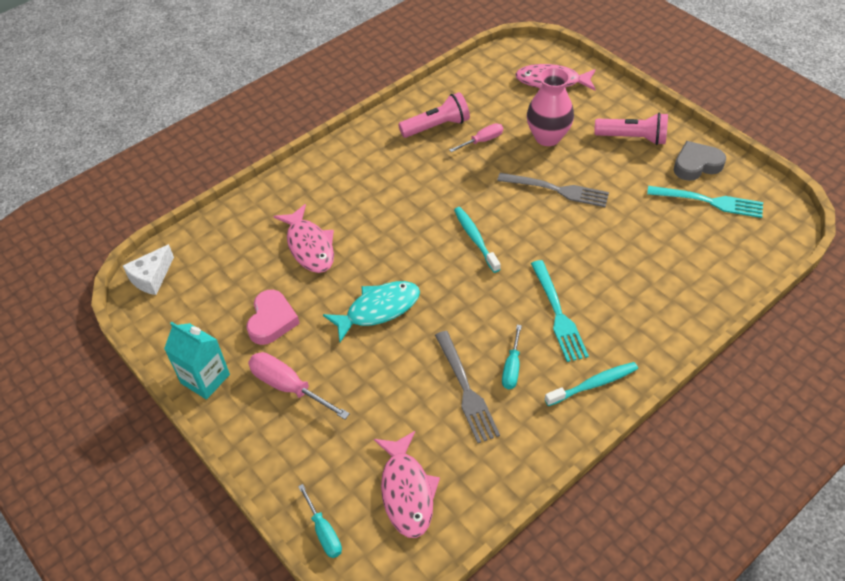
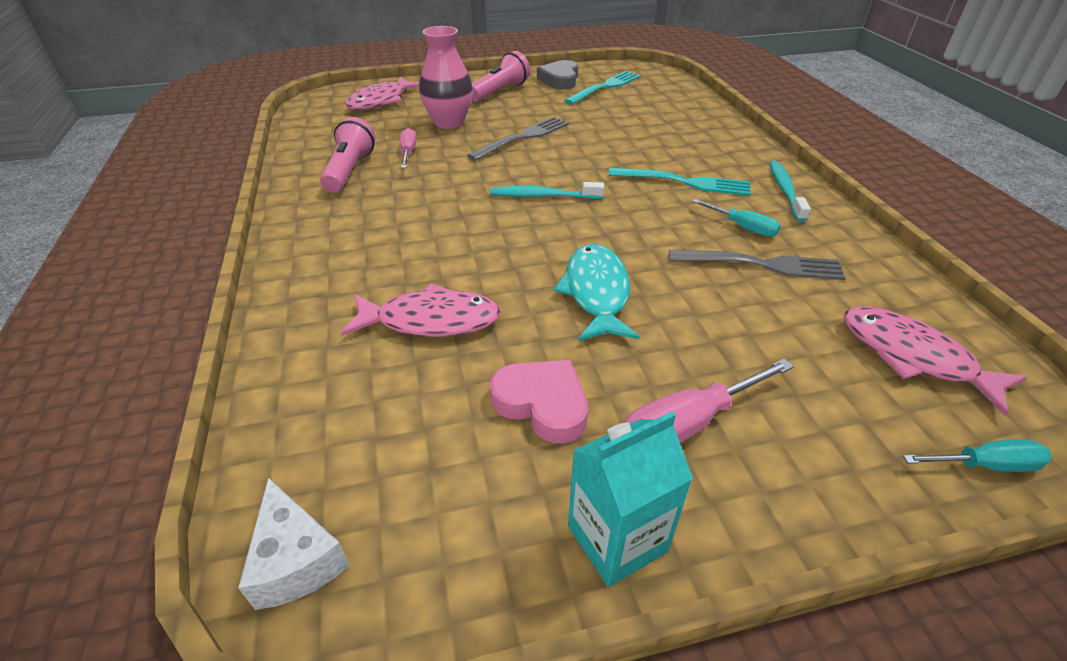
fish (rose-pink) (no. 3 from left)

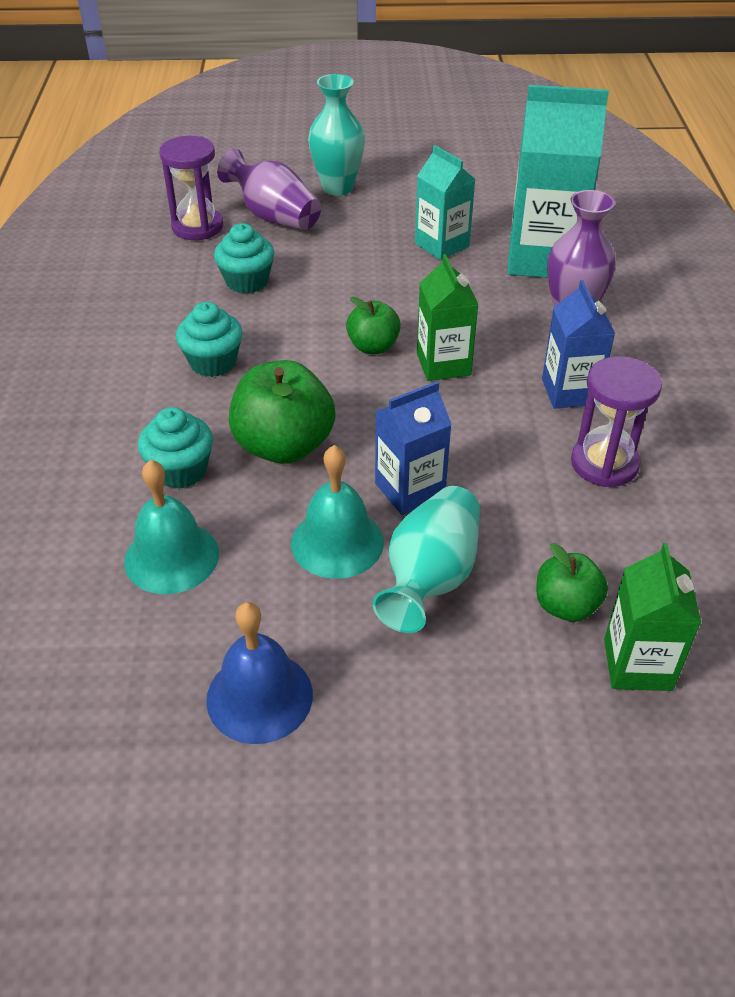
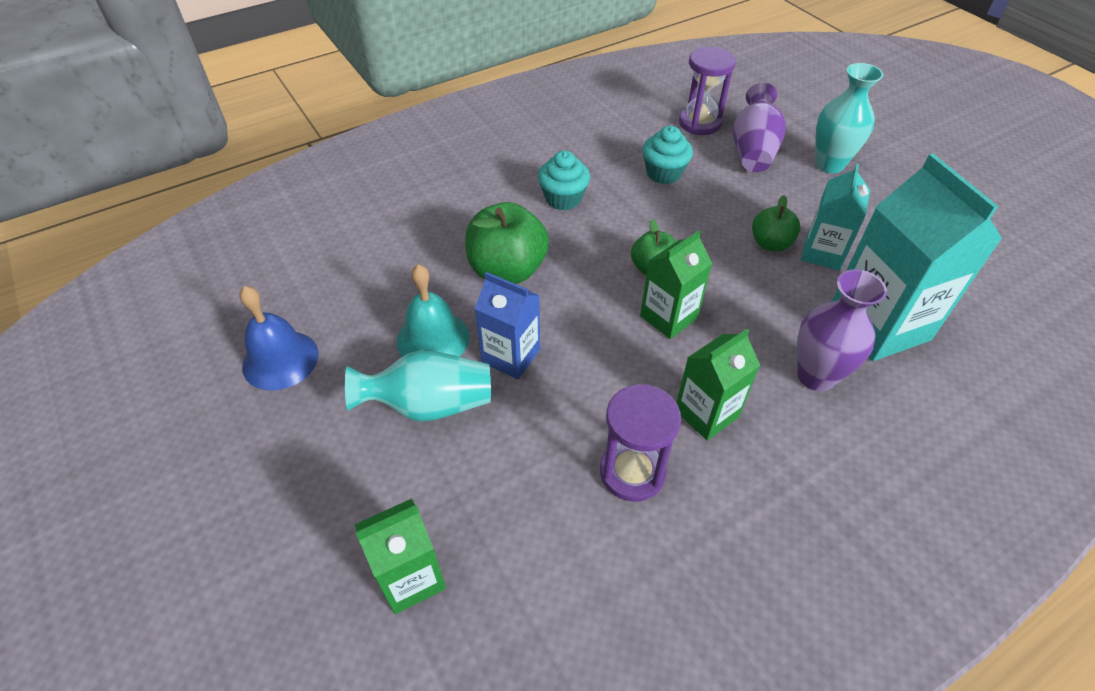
hand bell (teal) (no. 1 from left in the first image)
muffin (teal) (no. 1 from left in the first image)
apple (green) (no. 3 from left)
milk carton (green) (no. 3 from left)

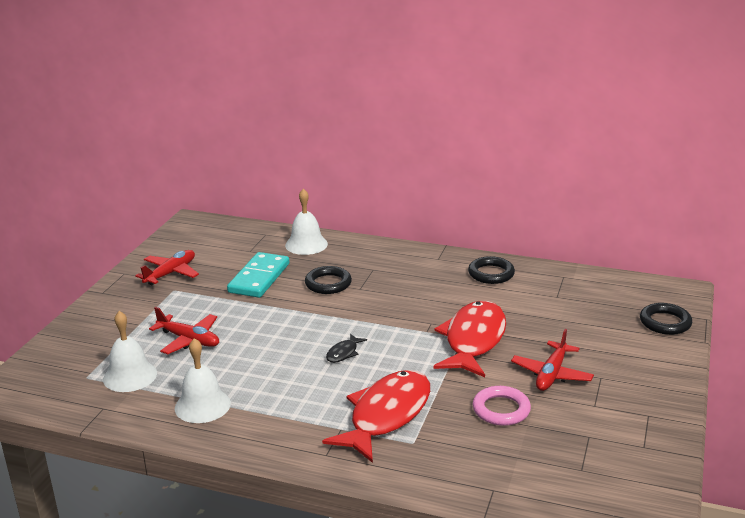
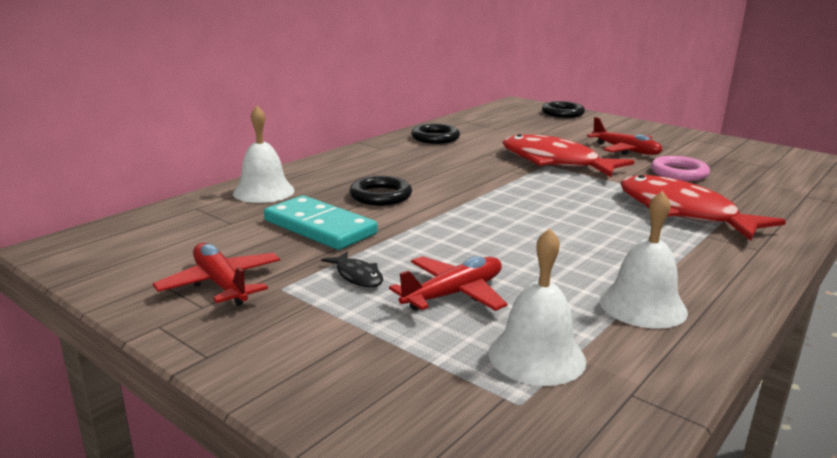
fish (black)

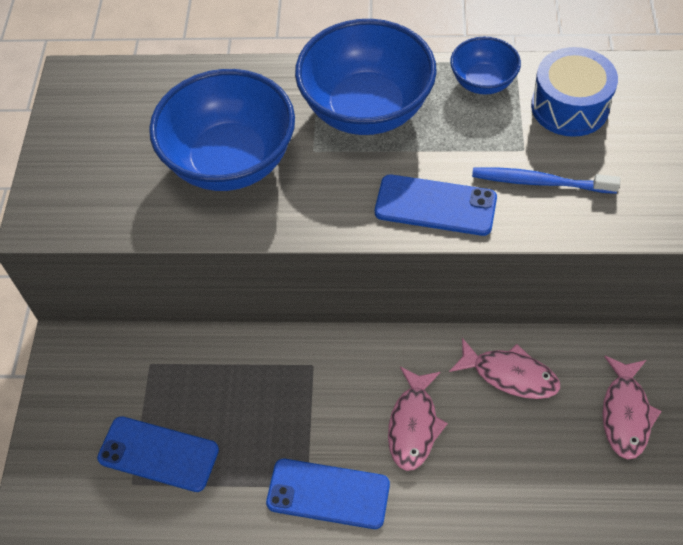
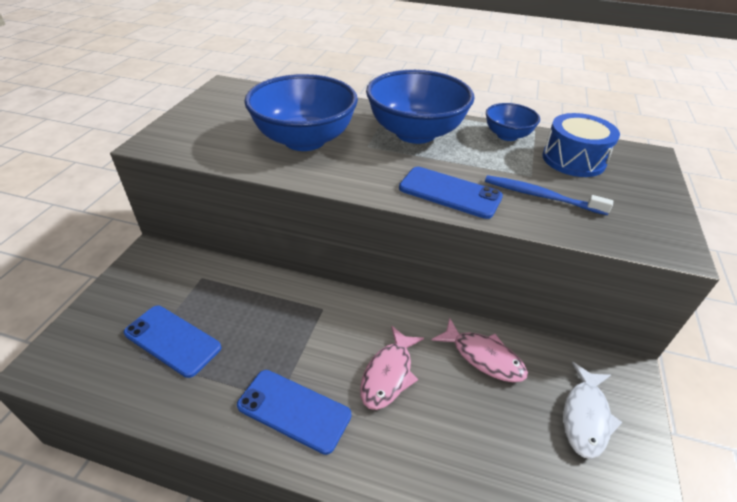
fish (white)

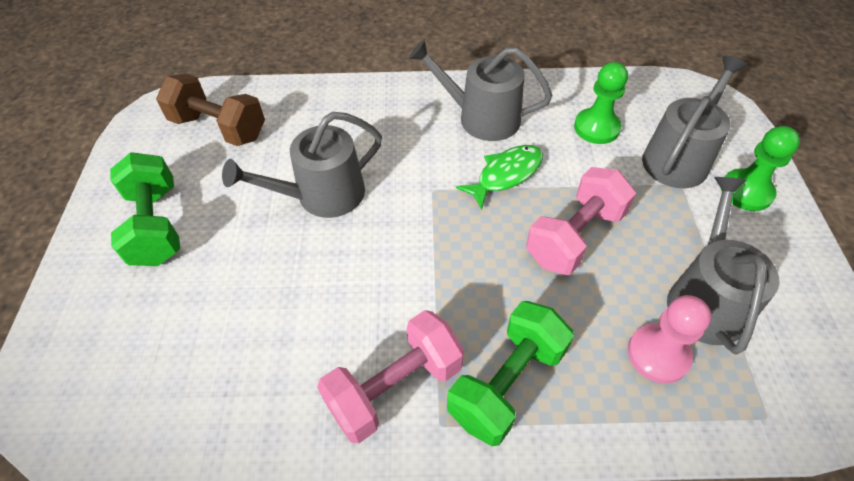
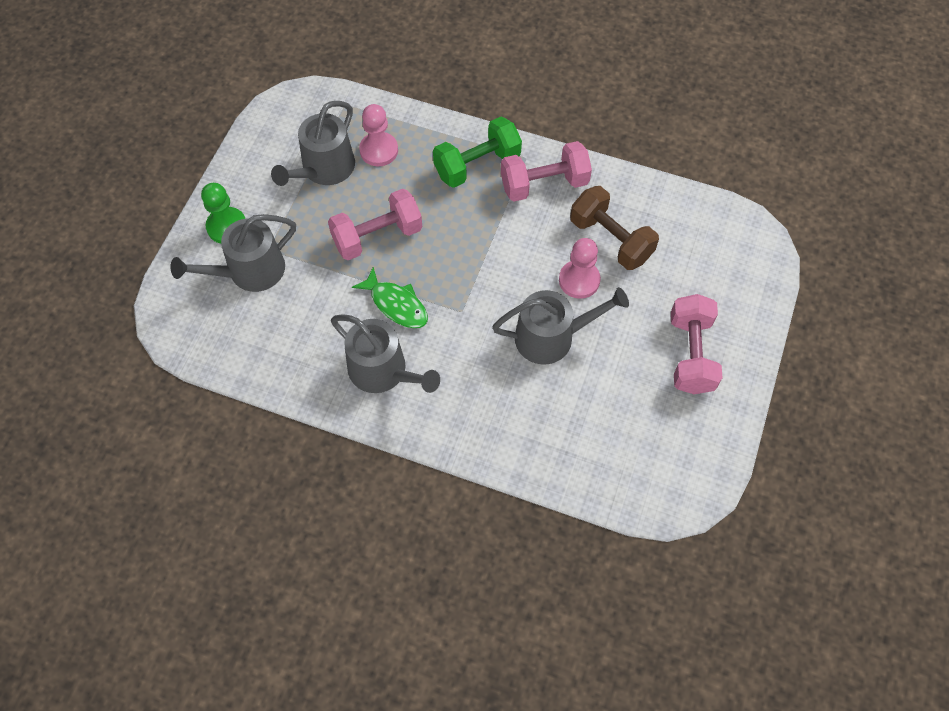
hand weight (rose-pink) (no. 3 from left)
hand weight (dark brown)
fish (green)
game pawn (green) (no. 1 from left in the first image)
game pawn (rose-pink) (no. 2 from left)

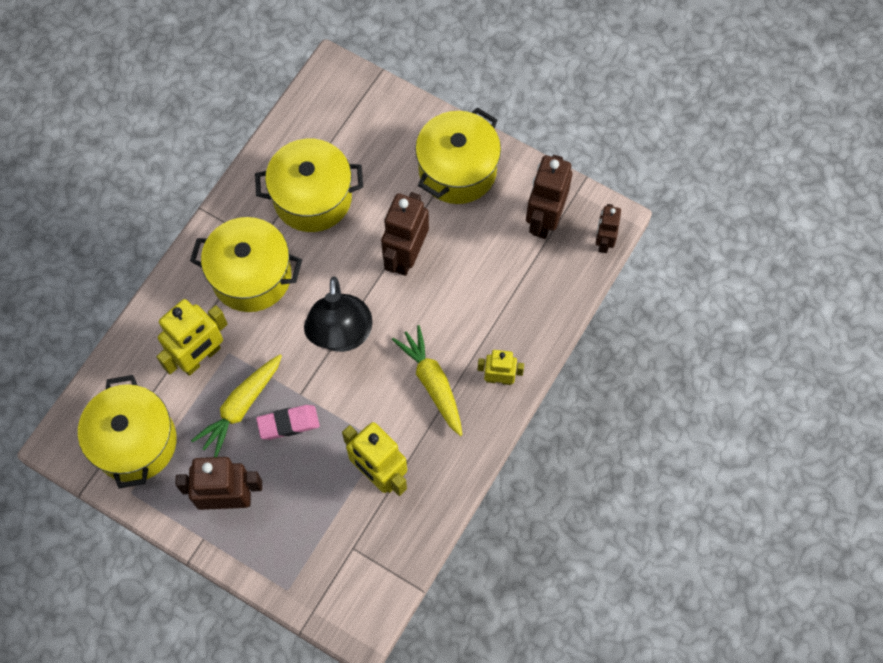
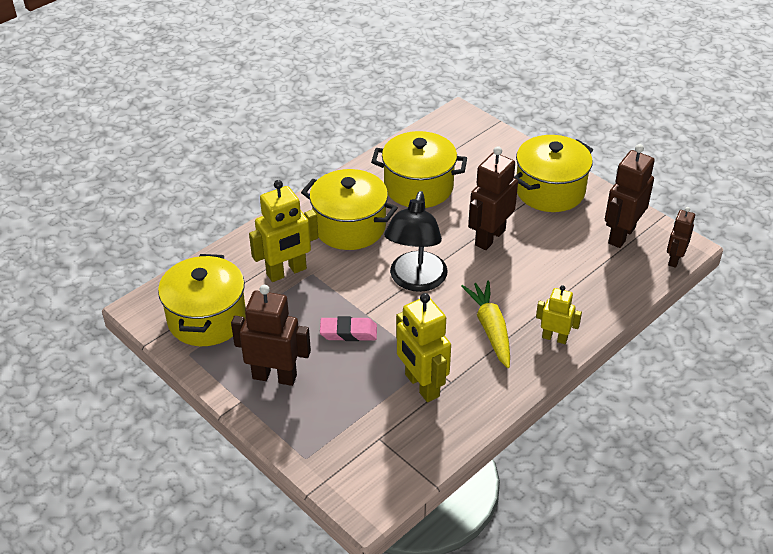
carrot (golden) (no. 1 from left in the first image)

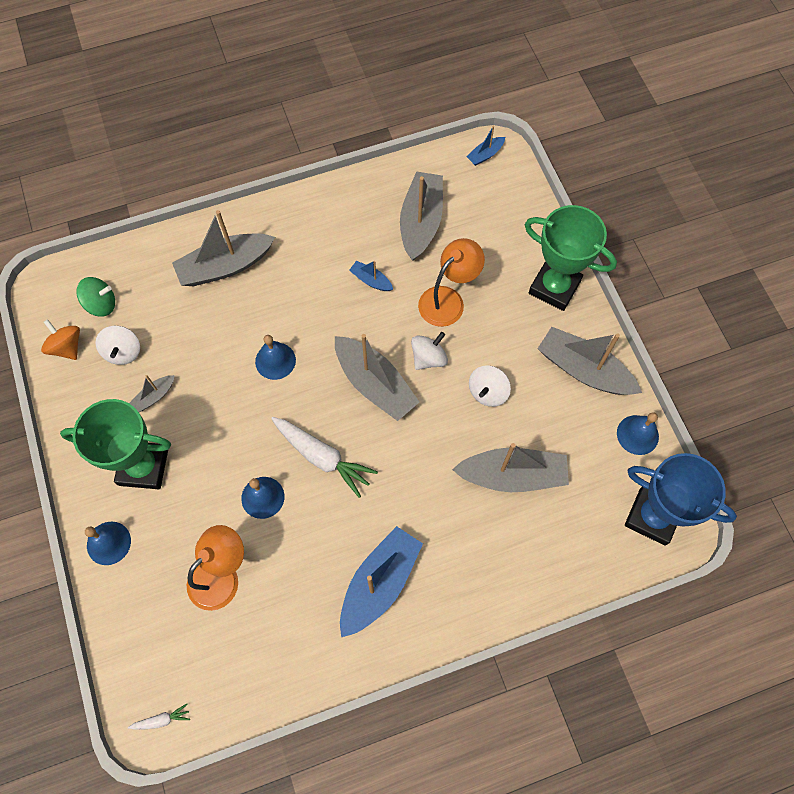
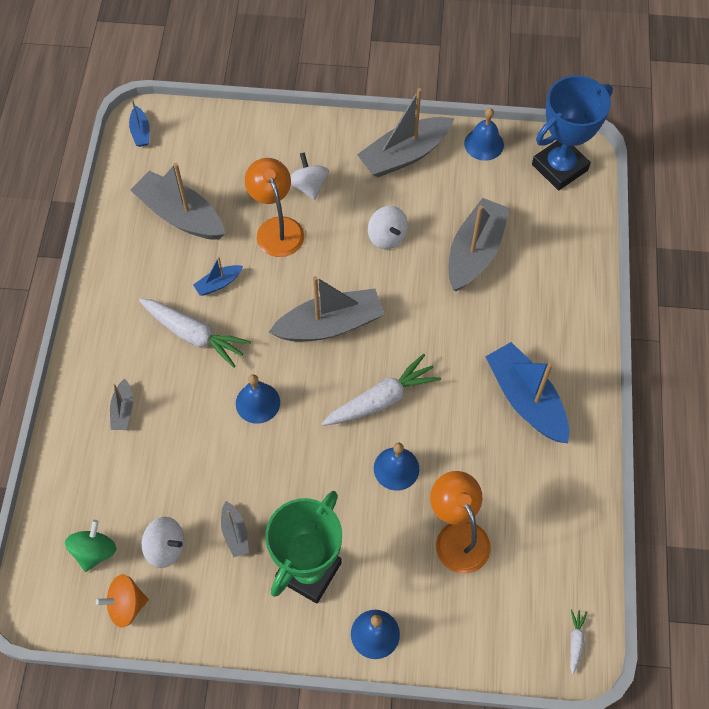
boat (ash-grey) (no. 1 from left)
whirligig (white) (no. 2 from left)
award cup (green) (no. 2 from left in the first image)
carrot (white) (no. 1 from left)

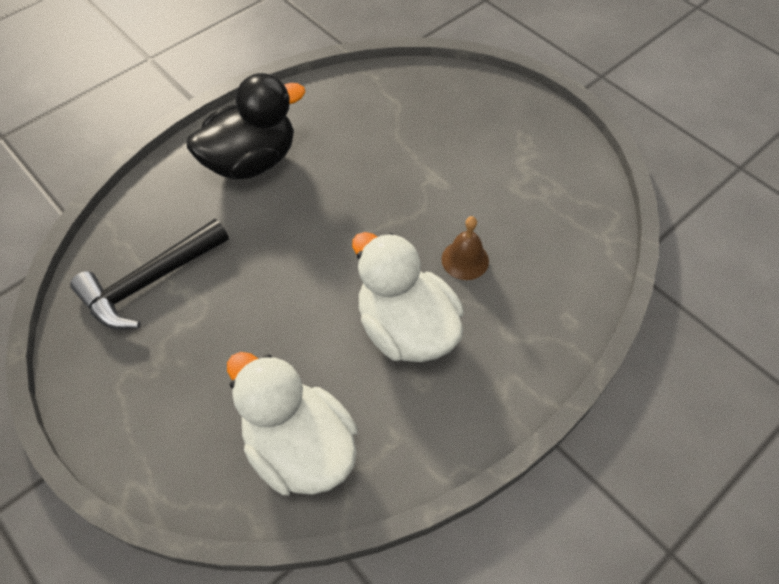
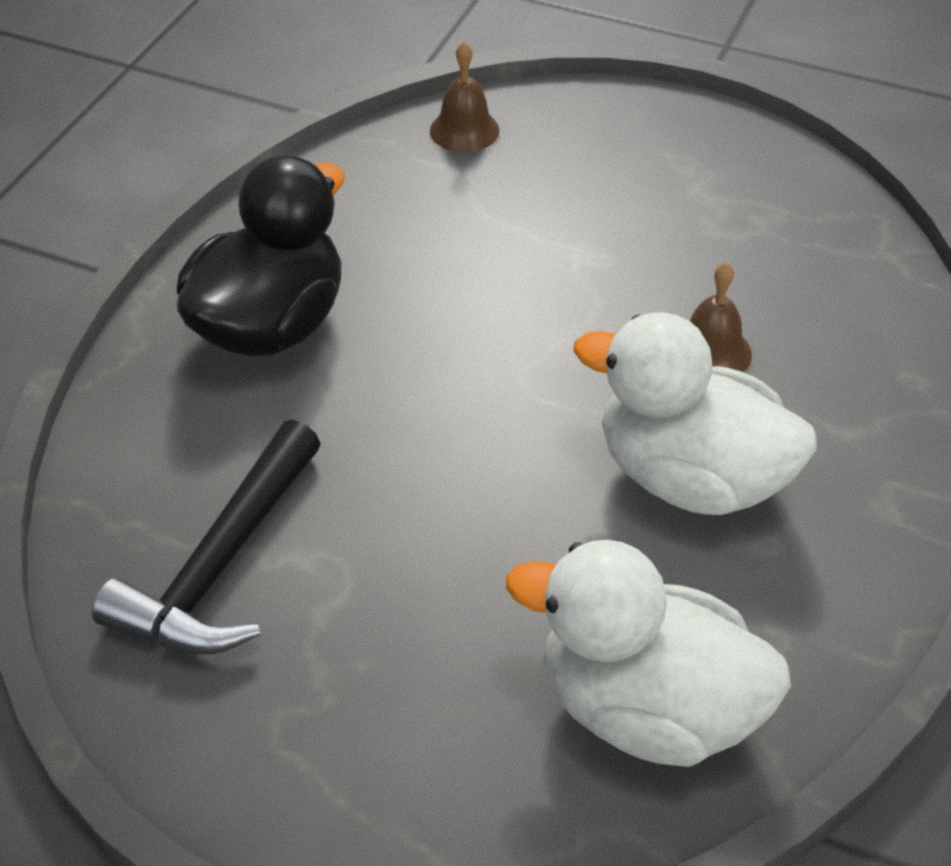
hand bell (dark brown) (no. 1 from left)

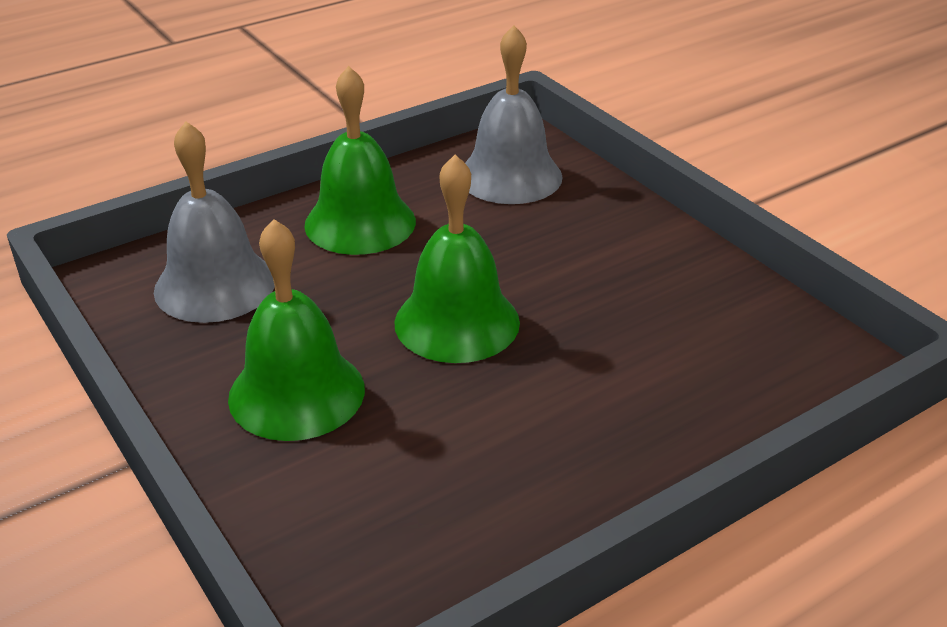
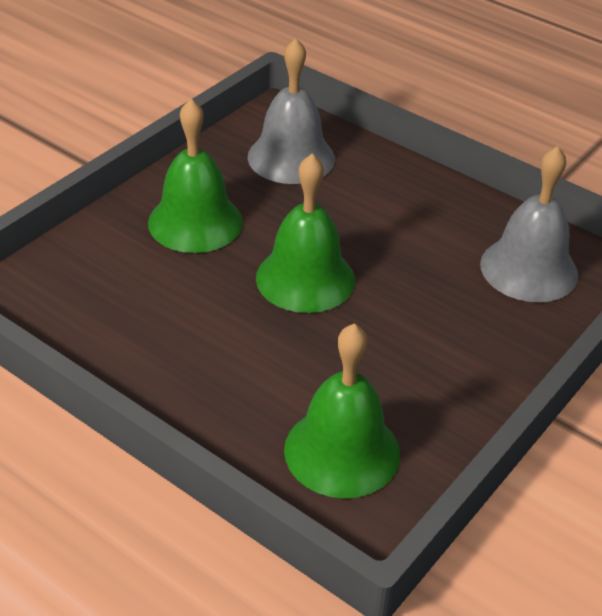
hand bell (green) (no. 3 from left)

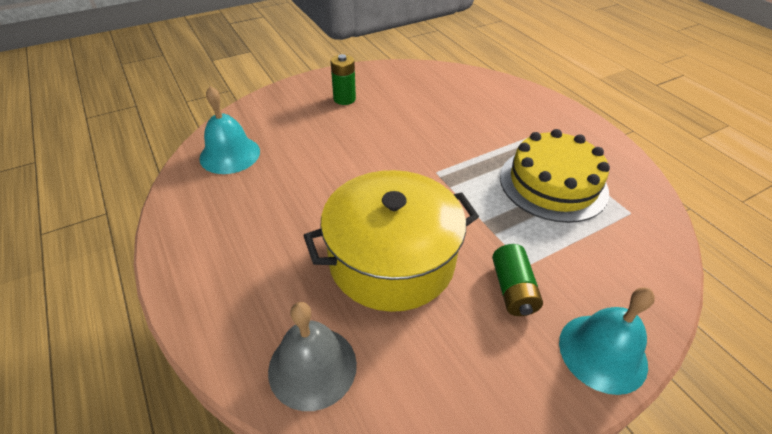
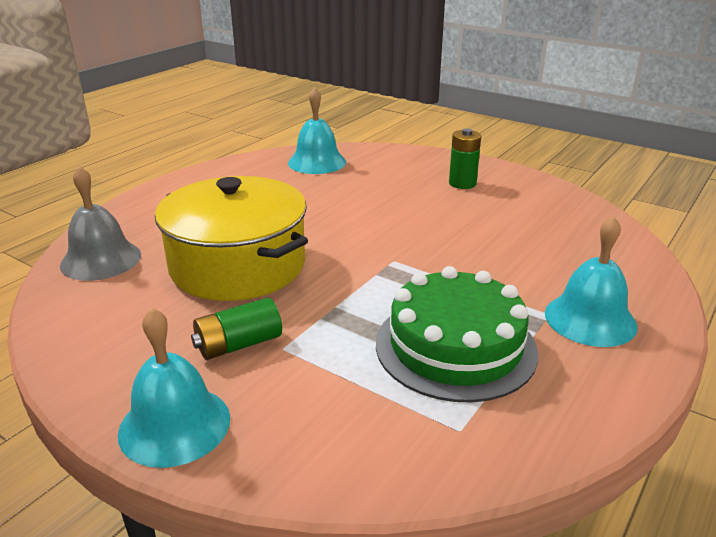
cake (green)
hand bell (teal) (no. 3 from left)

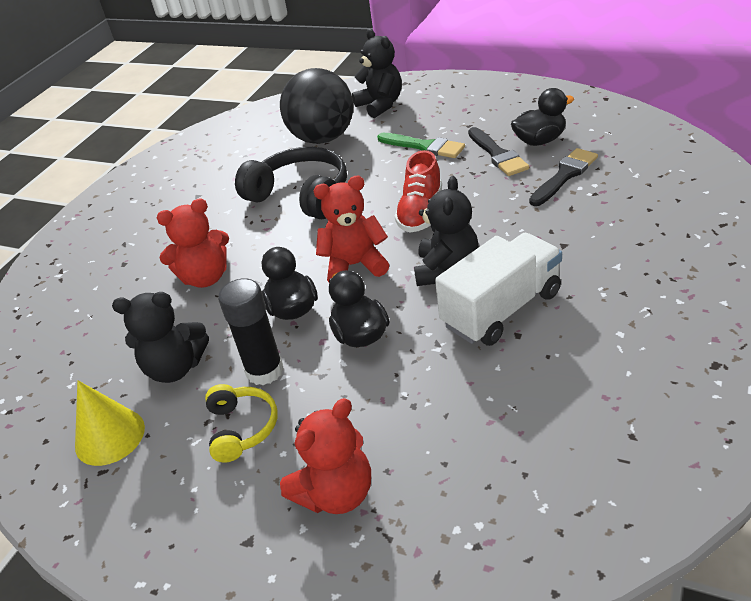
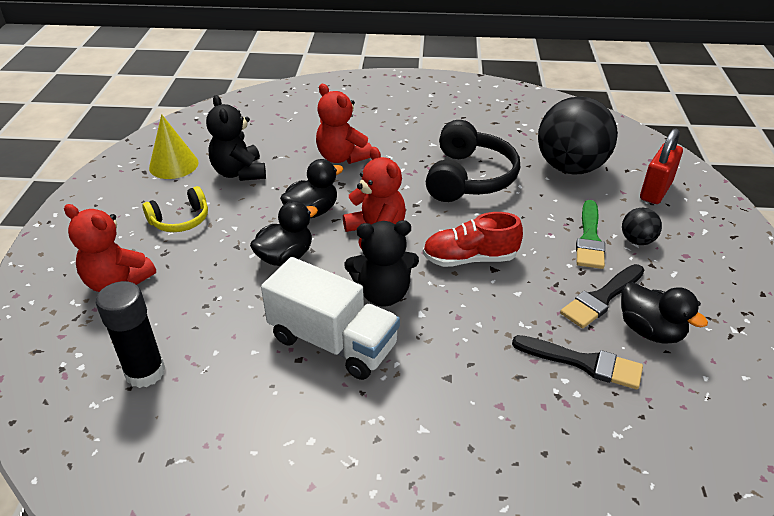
glue stick (black)
small lock (crimson)
ball (black) (no. 2 from left)

